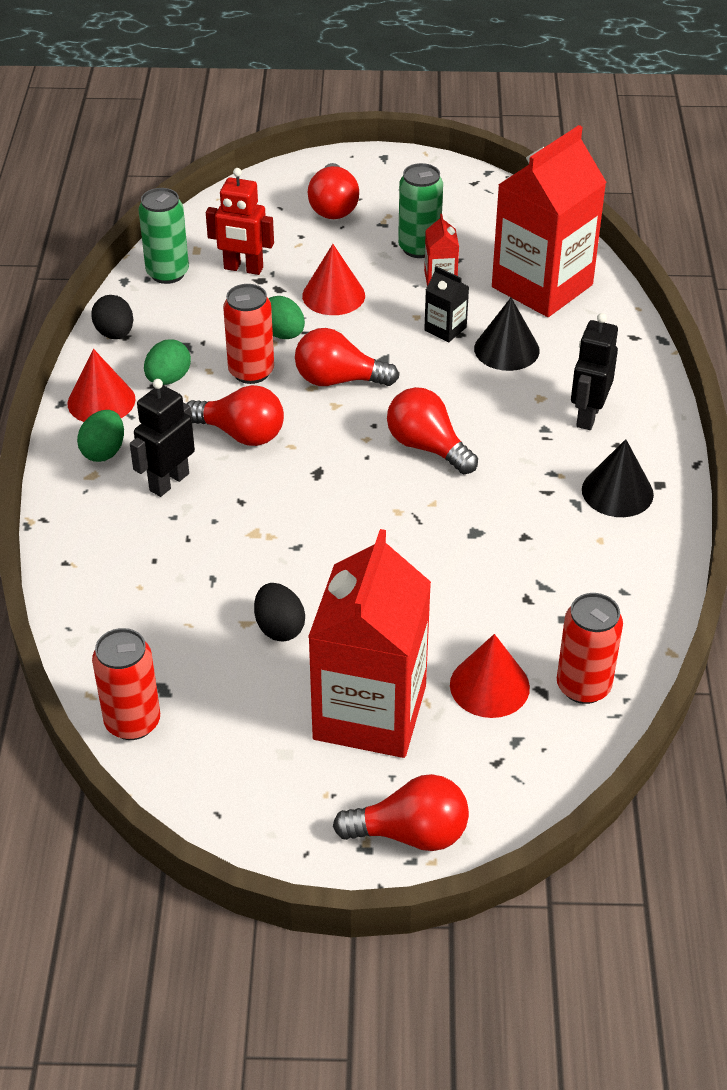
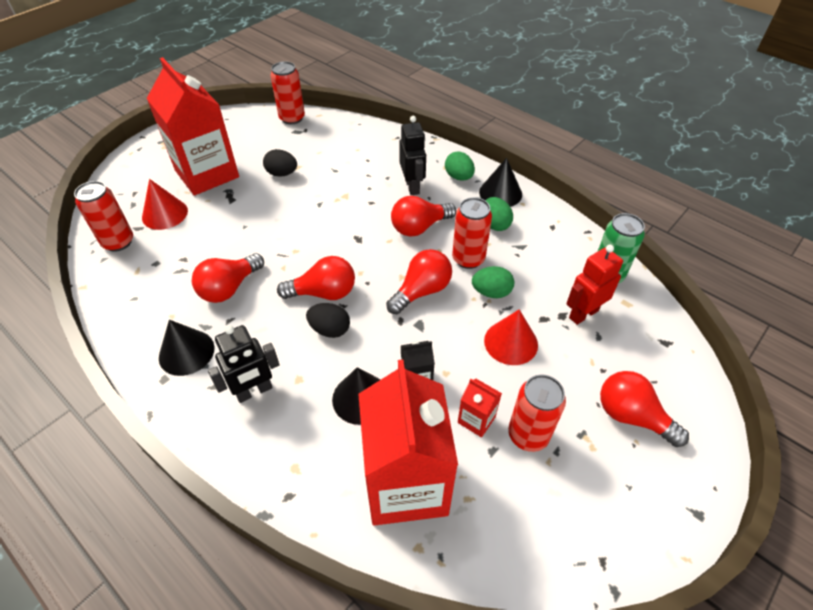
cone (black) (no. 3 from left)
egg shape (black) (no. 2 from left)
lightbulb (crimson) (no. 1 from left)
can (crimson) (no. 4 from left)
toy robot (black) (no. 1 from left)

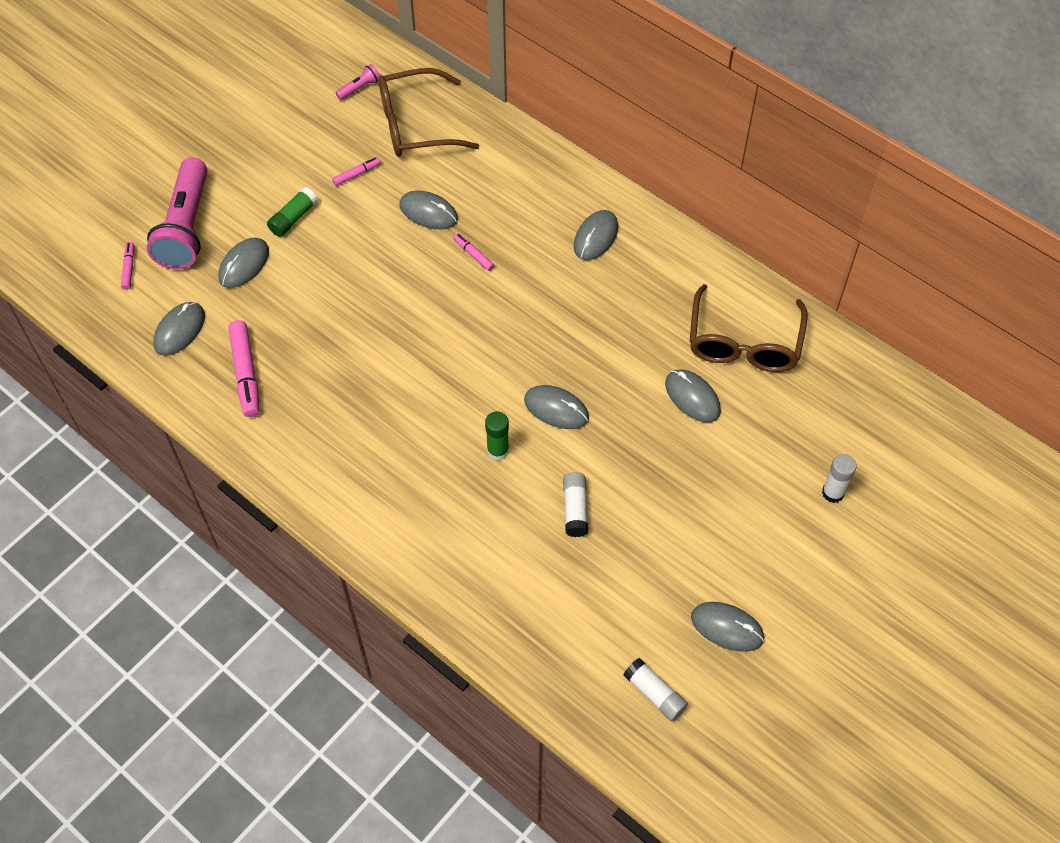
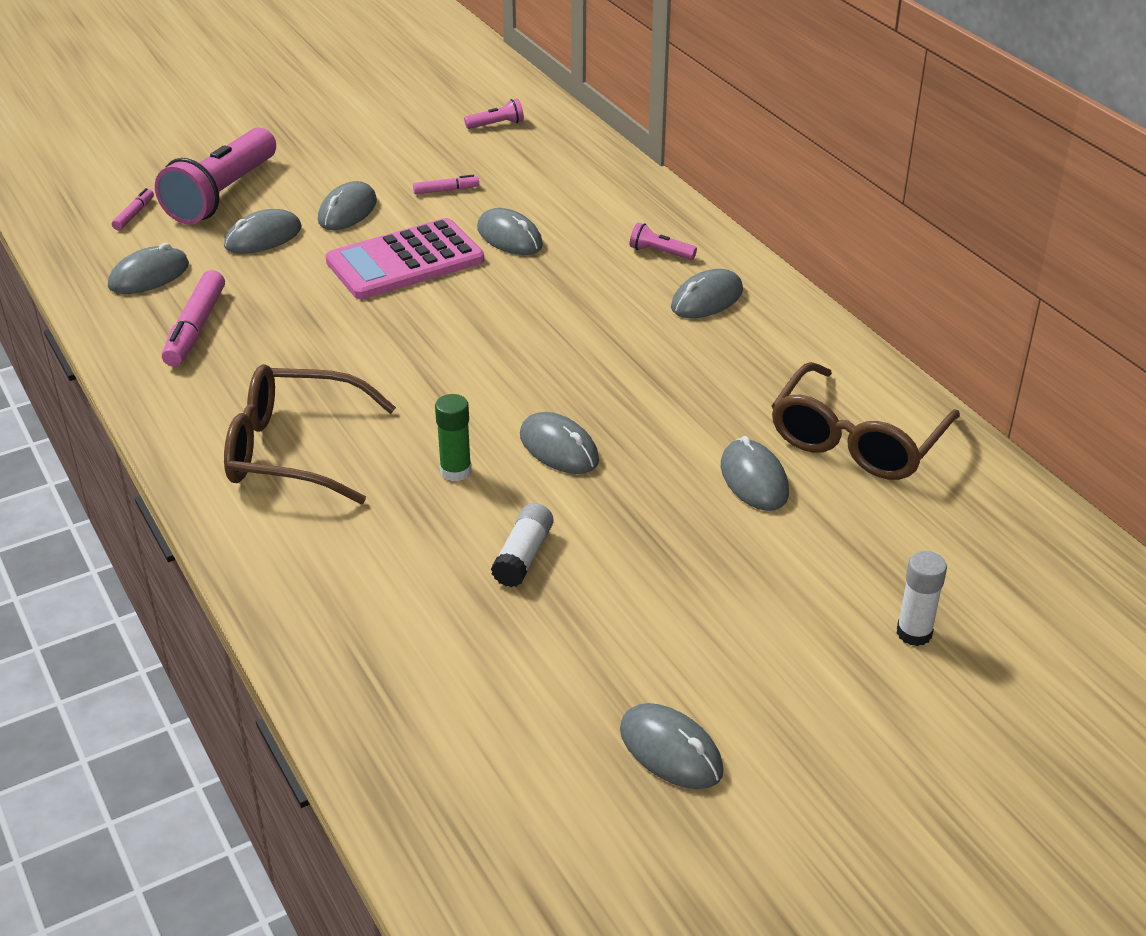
mouse (ash-grey) (no. 3 from left)
glasses (dark brown) (no. 1 from left)
marker pen (rose-pink) (no. 4 from left in the first image)
glue stick (white) (no. 2 from left in the first image)
pocket calculator (rose-pink)
pocket torch (rose-pink) (no. 3 from left)

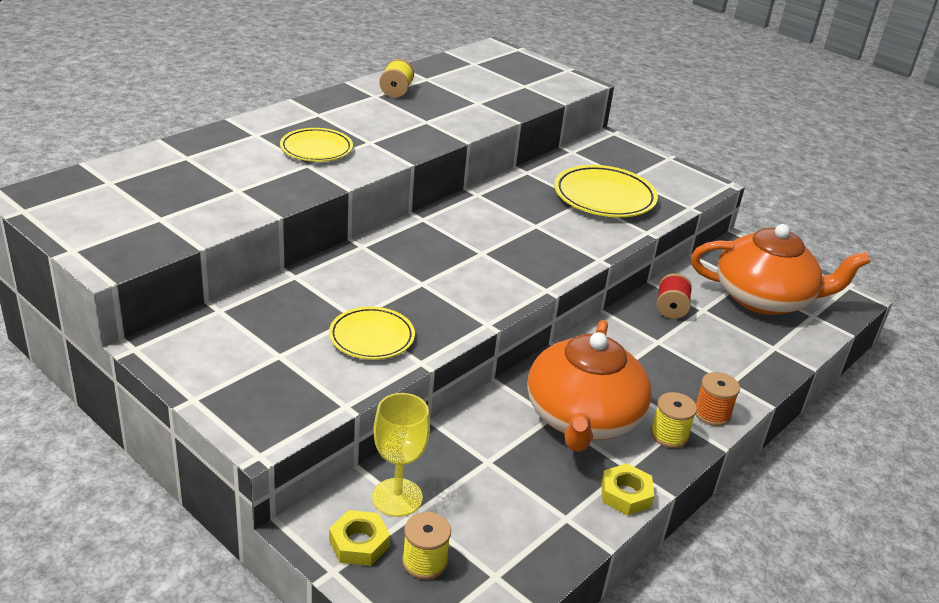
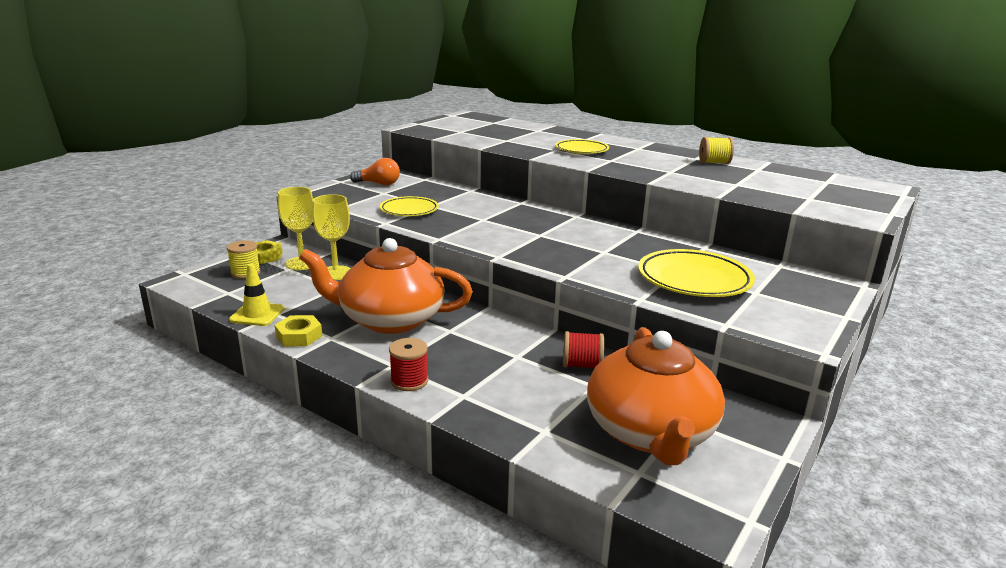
bobbin (golden) (no. 3 from left in the first image)
bobbin (crimson) (no. 1 from left)
road cone (golden)
wine glass (golden) (no. 2 from left)
lightbulb (orange-coloured)

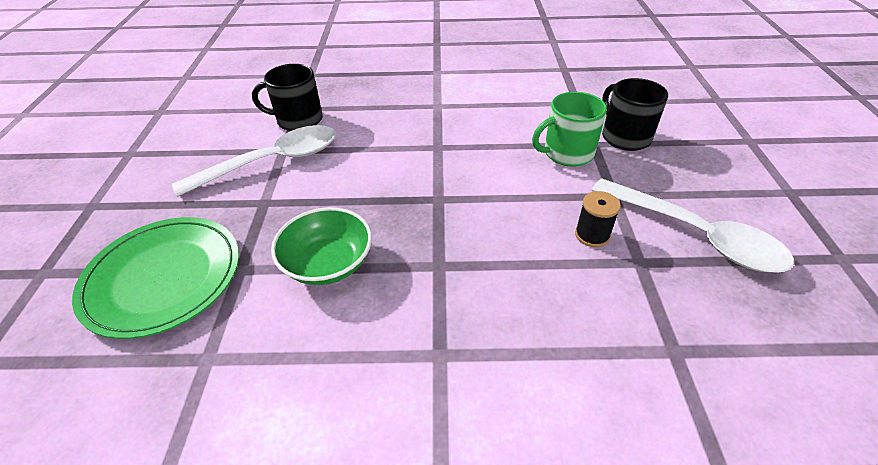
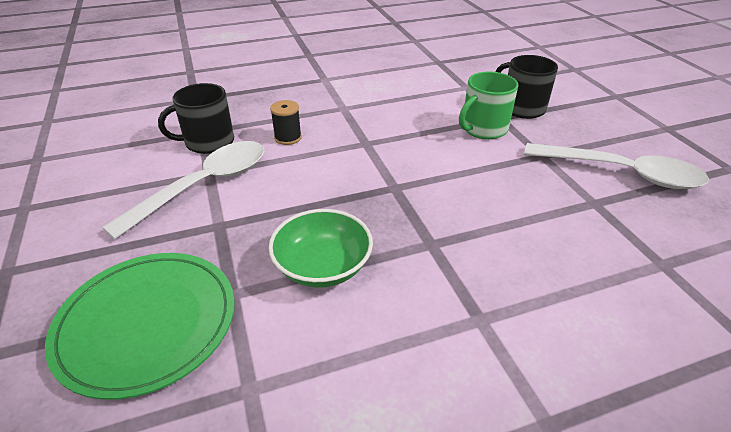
bobbin (black)

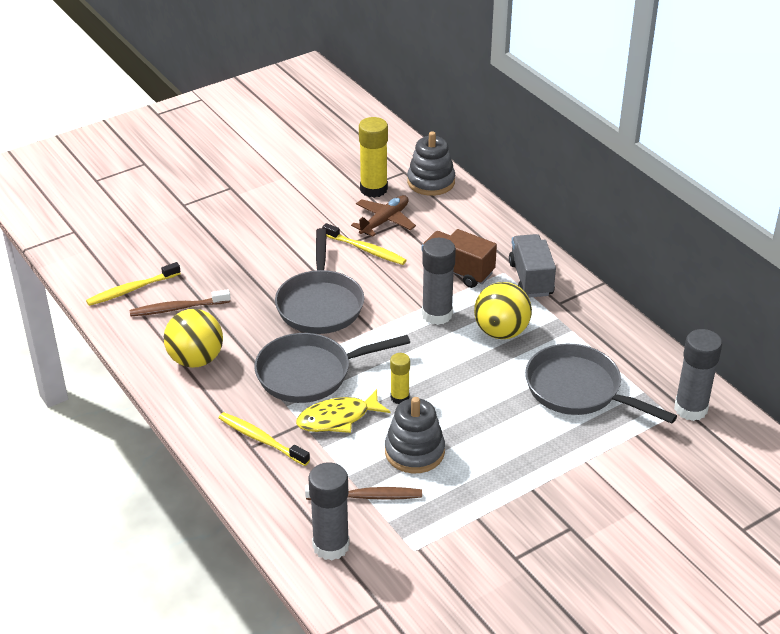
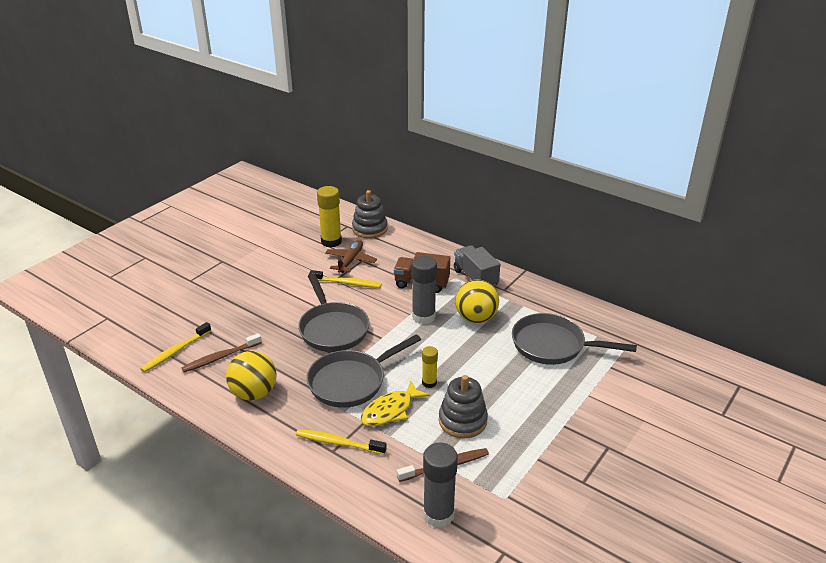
glue stick (ash-grey) (no. 3 from left in the first image)

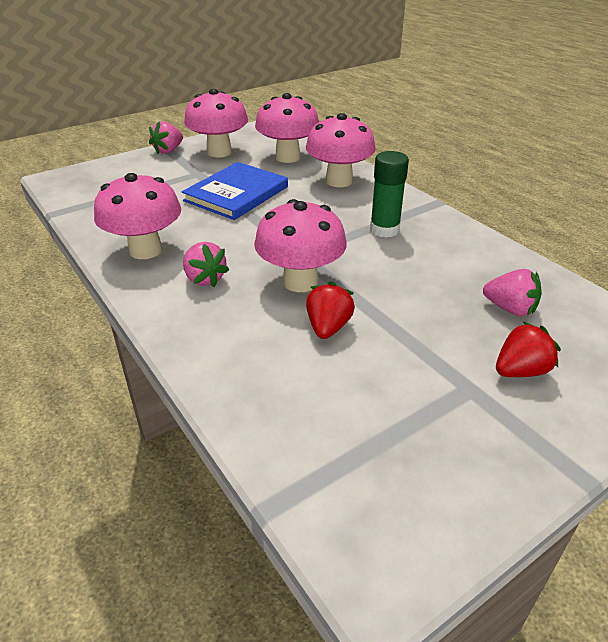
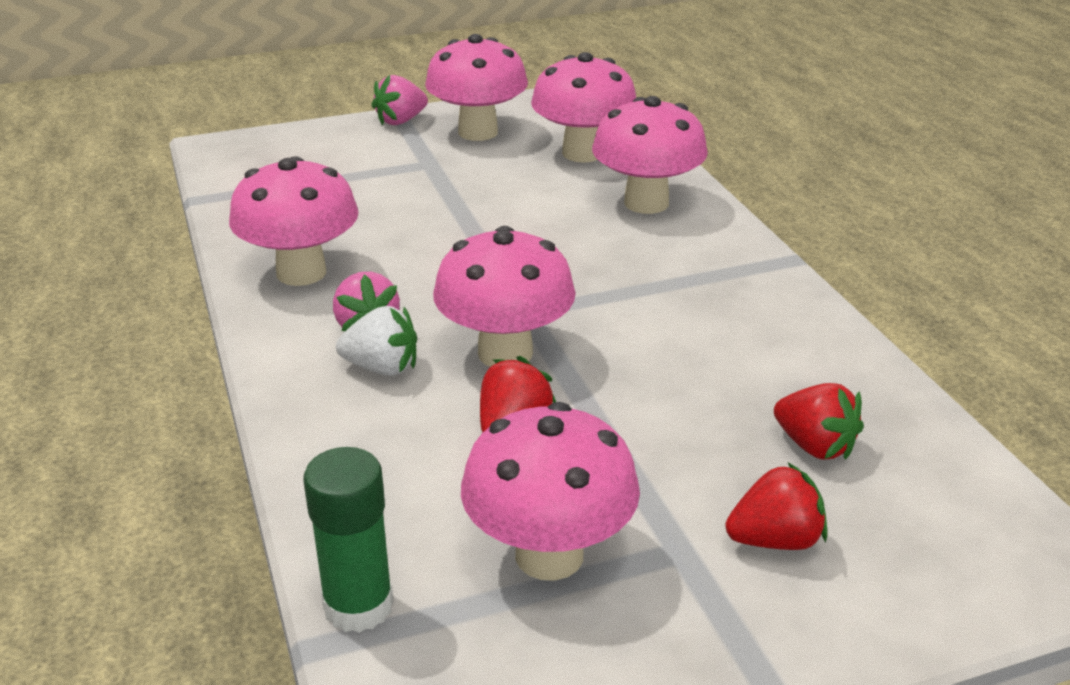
hardcover (cobalt)
glue stick (green)
strawberry (crimson) (no. 3 from left)
strawberry (white)
toadstool (rose-pink) (no. 4 from left)

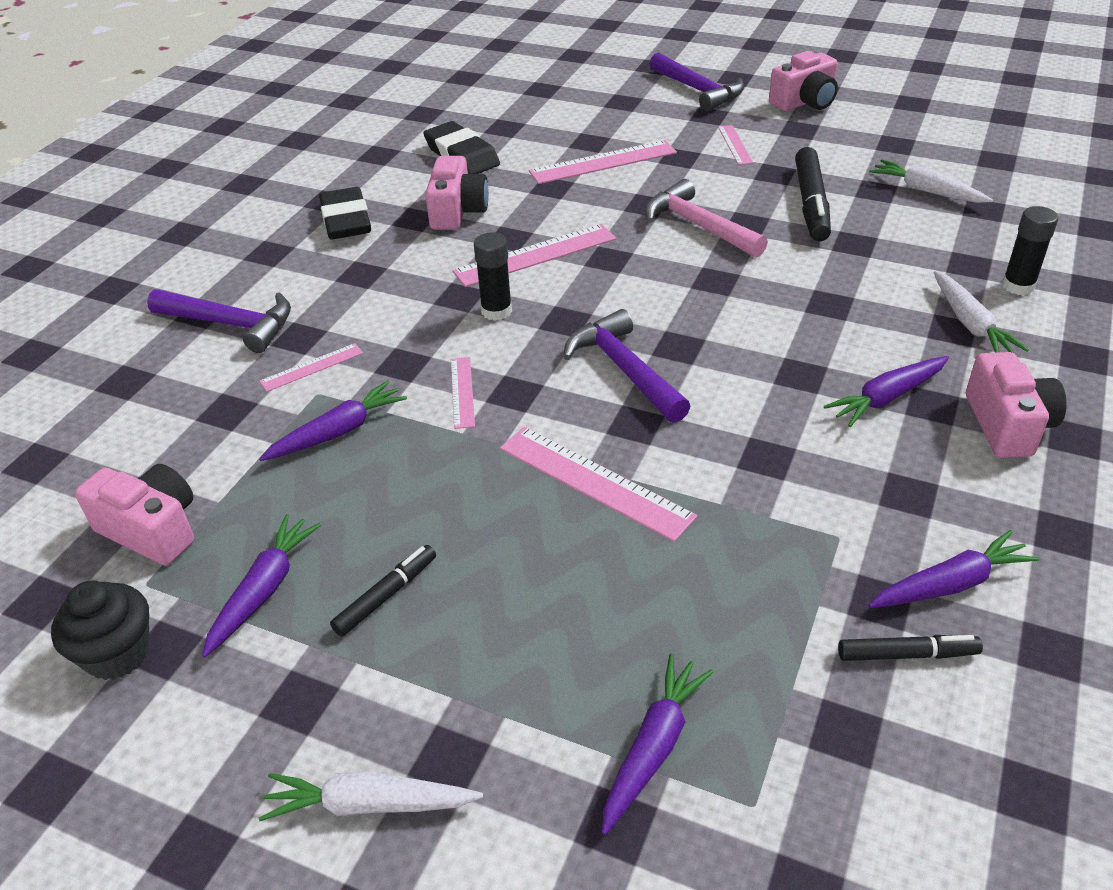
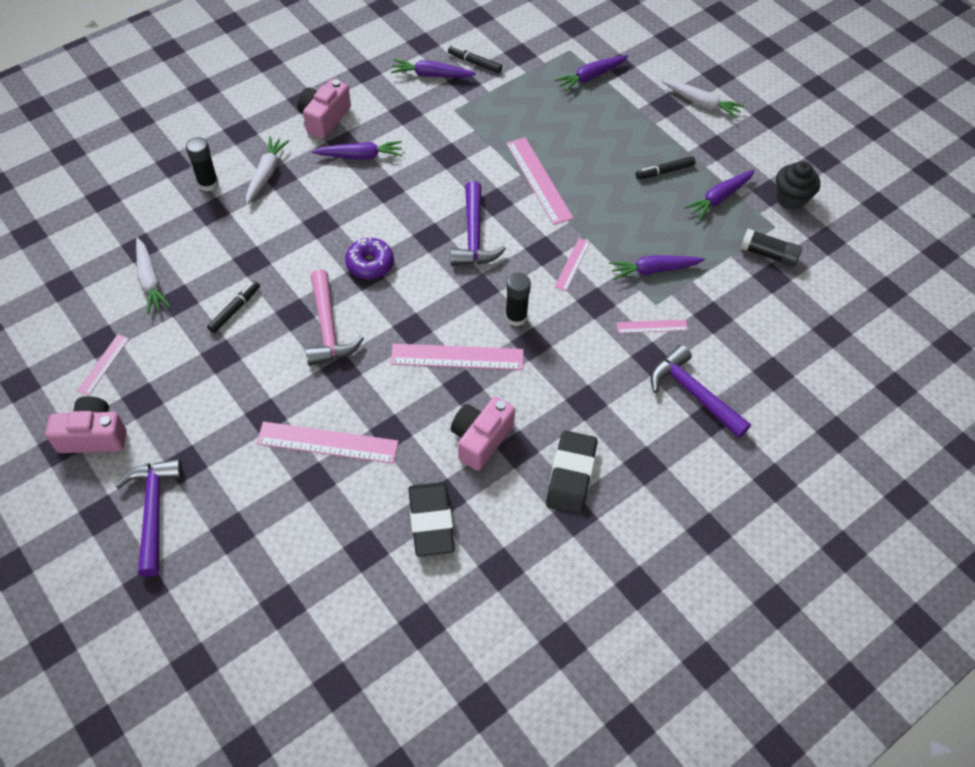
glue stick (black) (no. 3 from left)
straightedge (rose-pink) (no. 1 from left)
marker pen (black) (no. 1 from left)
glazed donut (purple)

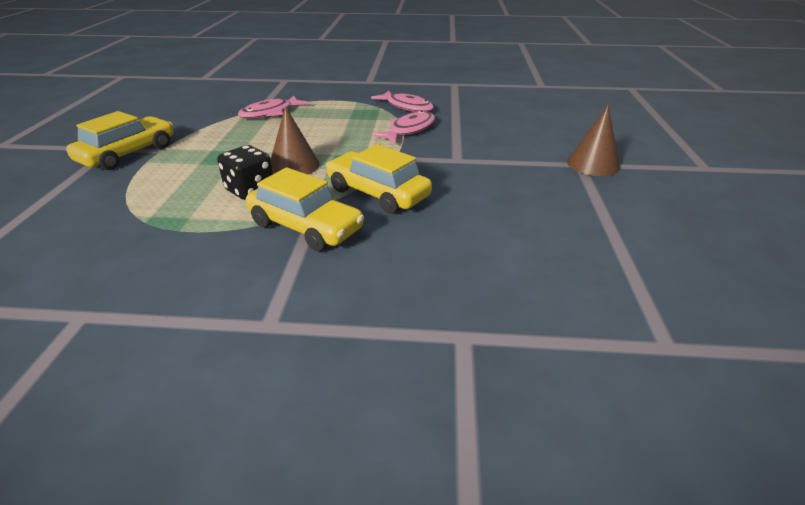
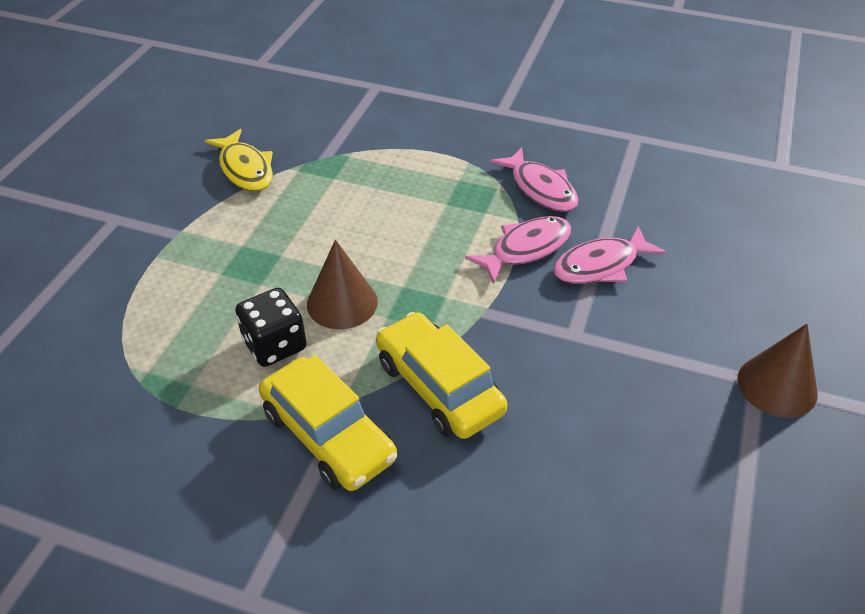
car (golden) (no. 1 from left in the first image)
fish (rose-pink) (no. 3 from left)
fish (golden)

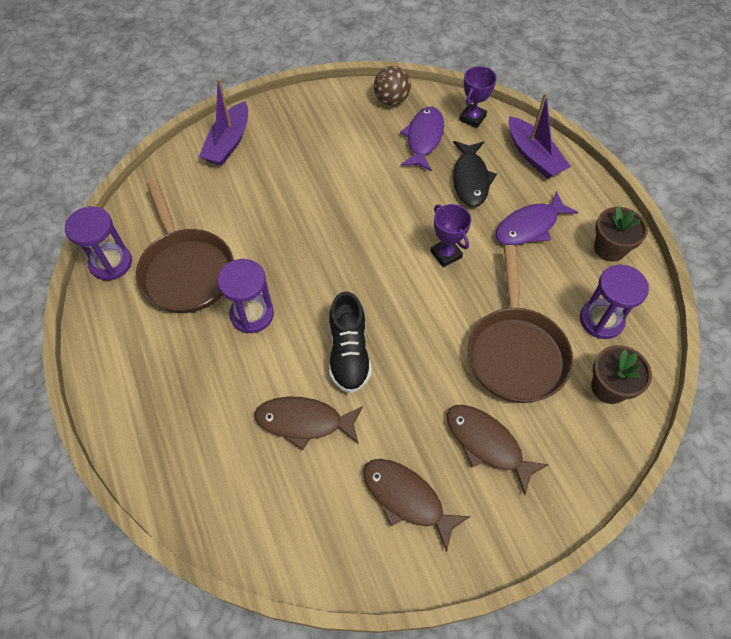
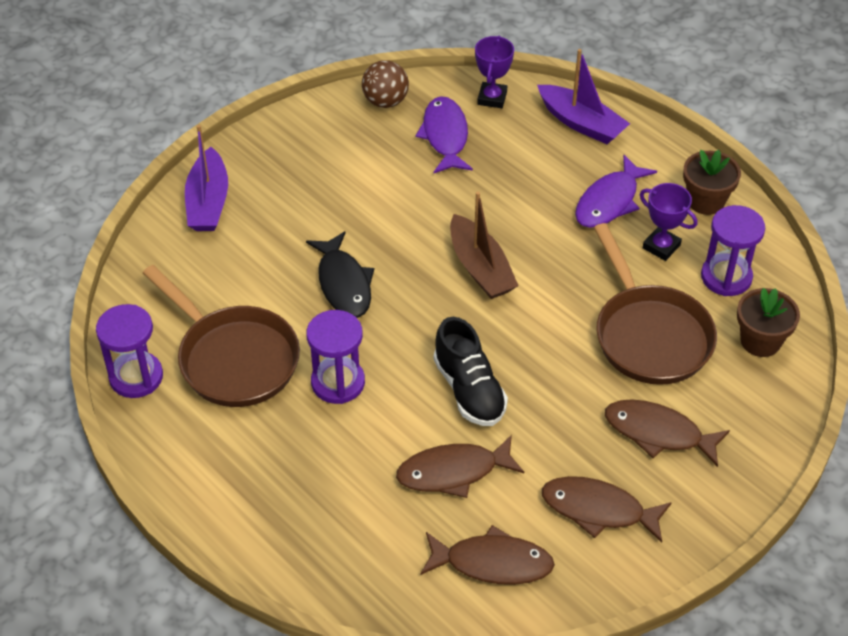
award cup (purple) (no. 2 from left)
fish (black)
fish (dark brown) (no. 2 from left)
boat (dark brown)

